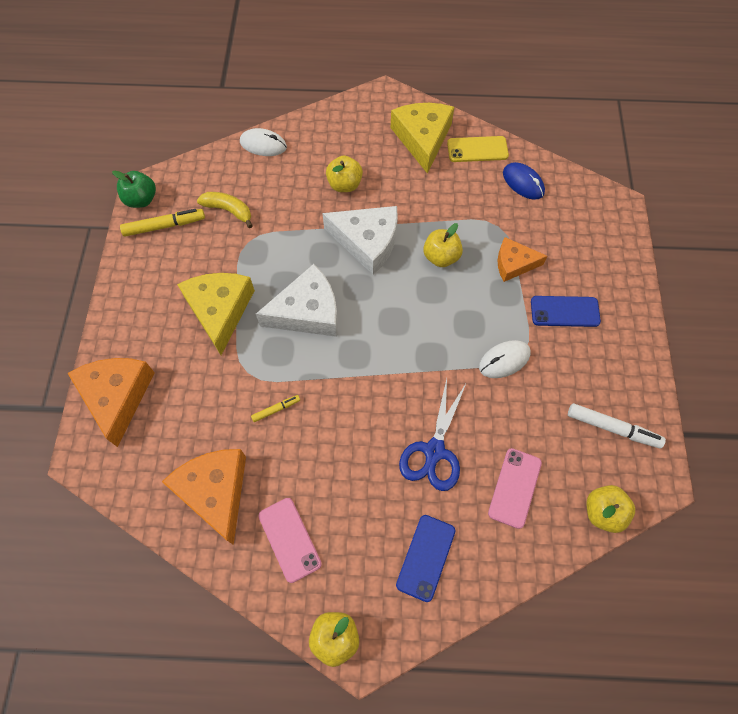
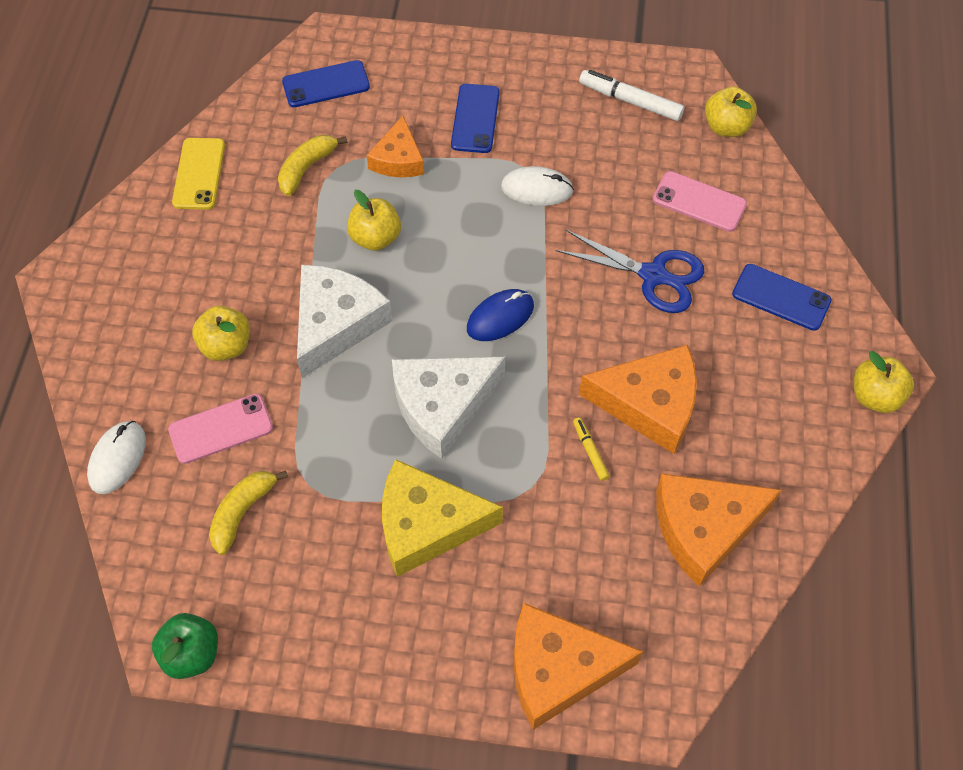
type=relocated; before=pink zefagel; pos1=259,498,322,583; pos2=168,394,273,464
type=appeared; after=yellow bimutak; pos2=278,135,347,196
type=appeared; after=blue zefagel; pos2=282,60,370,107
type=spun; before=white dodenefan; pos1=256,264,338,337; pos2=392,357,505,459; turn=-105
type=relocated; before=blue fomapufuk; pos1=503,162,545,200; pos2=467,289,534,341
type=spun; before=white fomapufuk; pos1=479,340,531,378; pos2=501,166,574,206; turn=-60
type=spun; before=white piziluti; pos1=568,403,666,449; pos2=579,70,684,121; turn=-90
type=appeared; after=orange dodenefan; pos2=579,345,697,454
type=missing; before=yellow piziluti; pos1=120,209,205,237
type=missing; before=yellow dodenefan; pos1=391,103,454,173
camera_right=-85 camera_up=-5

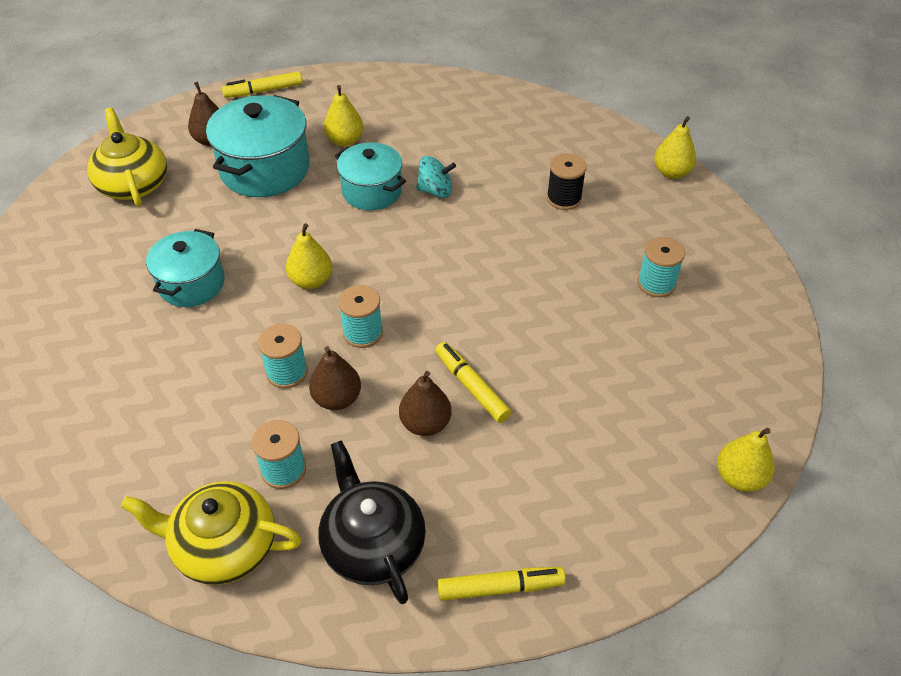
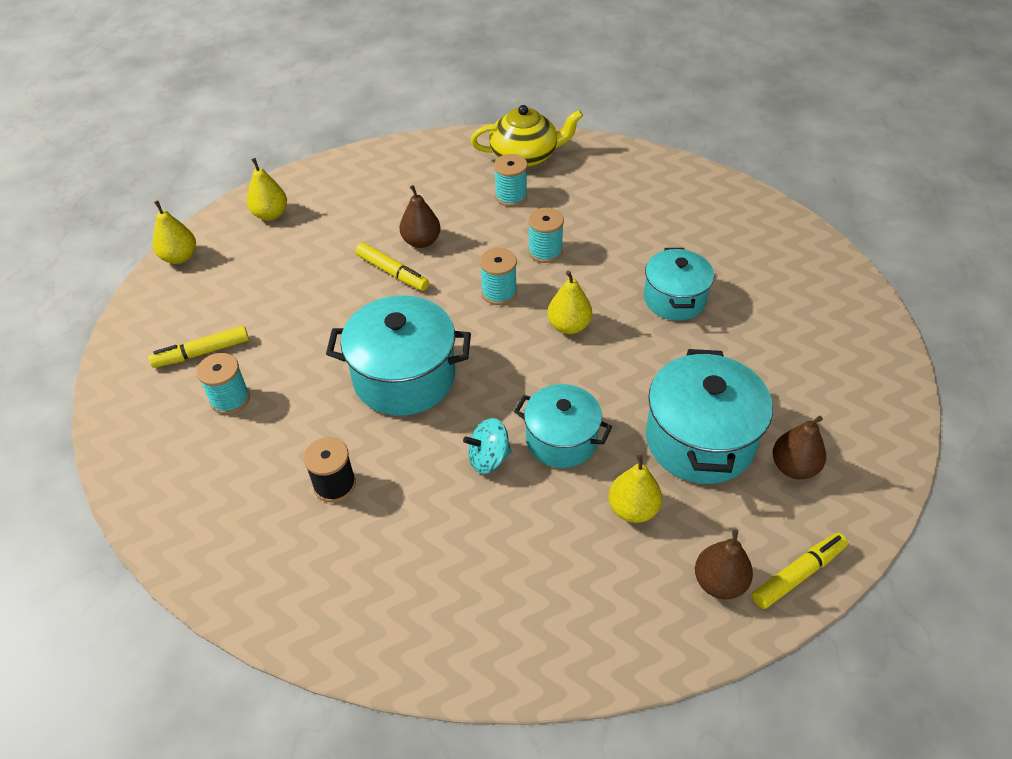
type=relocated; before=yellow piziluti; pos1=437,567,566,601; pos2=148,326,249,368
type=relocated; before=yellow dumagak; pos1=654,116,696,179; pos2=247,158,287,221
type=appeared; after=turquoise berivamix; pos2=326,295,471,416
type=relocated; before=brown dumagak; pos1=309,346,361,410; pos2=695,529,753,599
type=missing; before=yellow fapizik; pos1=87,108,167,207
type=missing; before=black fapizik; pos1=318,440,426,604
camera_right=165 camera_up=0

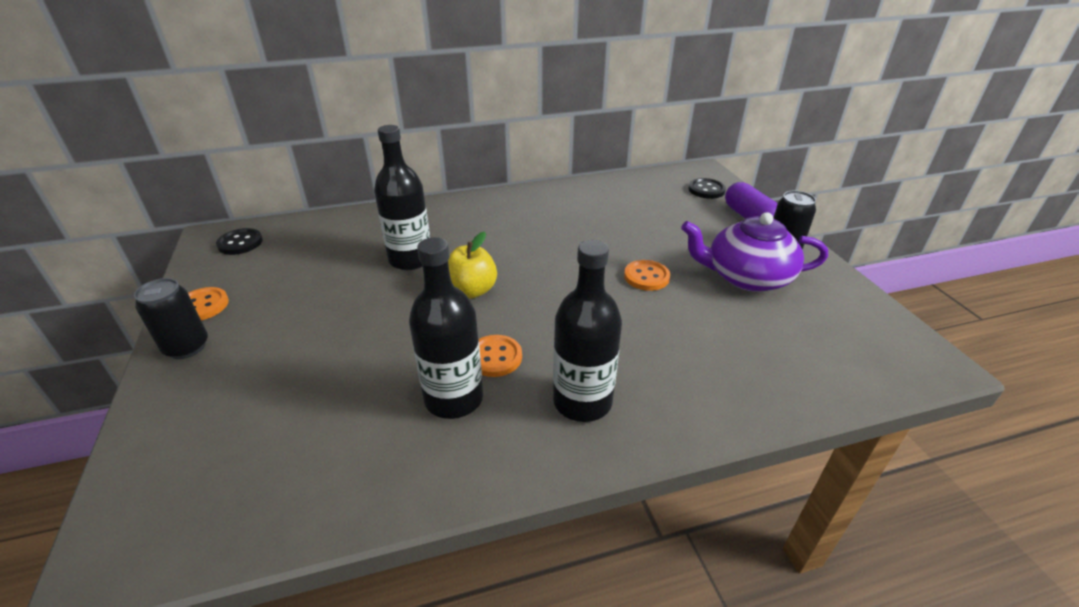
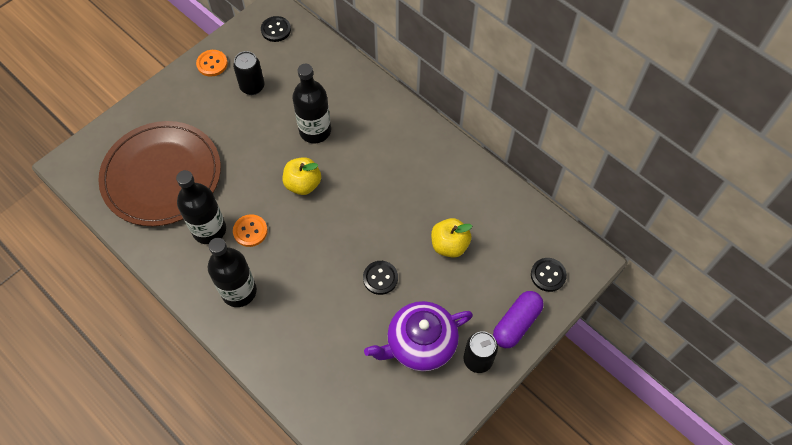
type=appeared; after=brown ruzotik; pos2=98,121,221,226
type=relocated; before=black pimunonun; pos1=134,278,208,359; pos2=233,51,264,95
type=colour; before=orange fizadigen; after=black fizadigen; pos1=624,260,670,291; pos2=363,261,398,295
type=spun; before=purple fapizik; pos1=681,213,828,292; pos2=364,301,473,371; turn=-90
type=appeared; after=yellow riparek; pos2=431,218,472,258
camera_right=60 camera_up=25

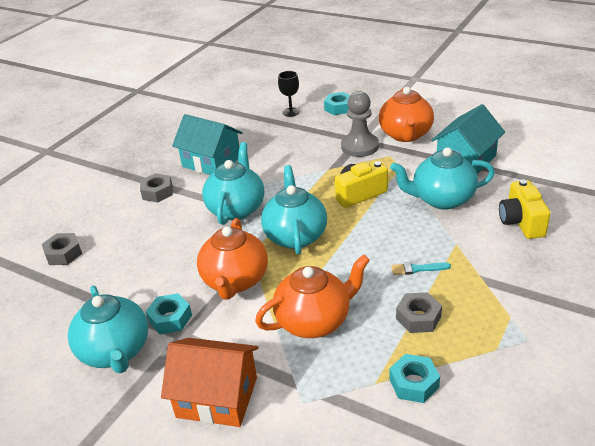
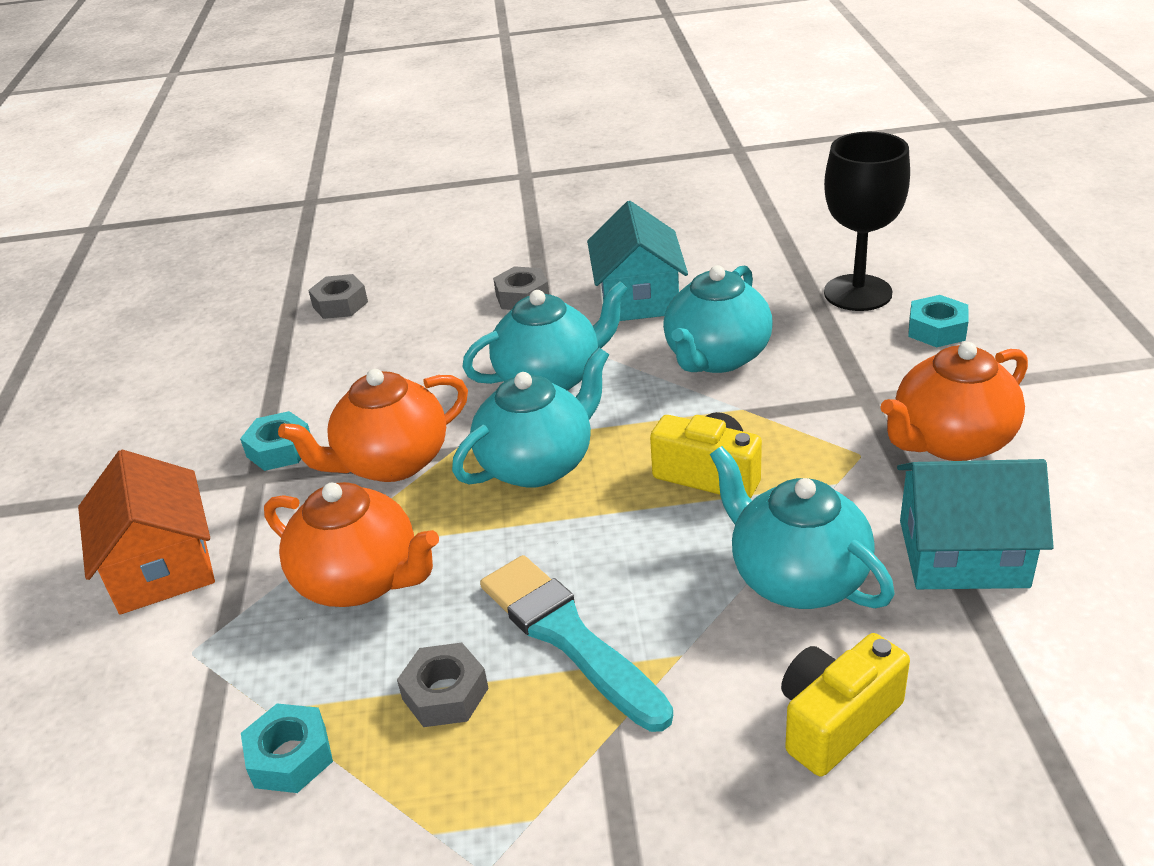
type=size; before=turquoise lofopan; pos1=391,262,451,275; pos2=480,555,673,732; scale=2.25
type=relocated; before=turquoise fapizik; pos1=68,286,148,373; pos2=663,265,773,373
type=size; before=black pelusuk; pos1=278,71,300,117; pos2=824,132,910,311; scale=1.9
type=missing; before=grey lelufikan; pos1=341,91,379,157
camera_right=55 camera_up=0

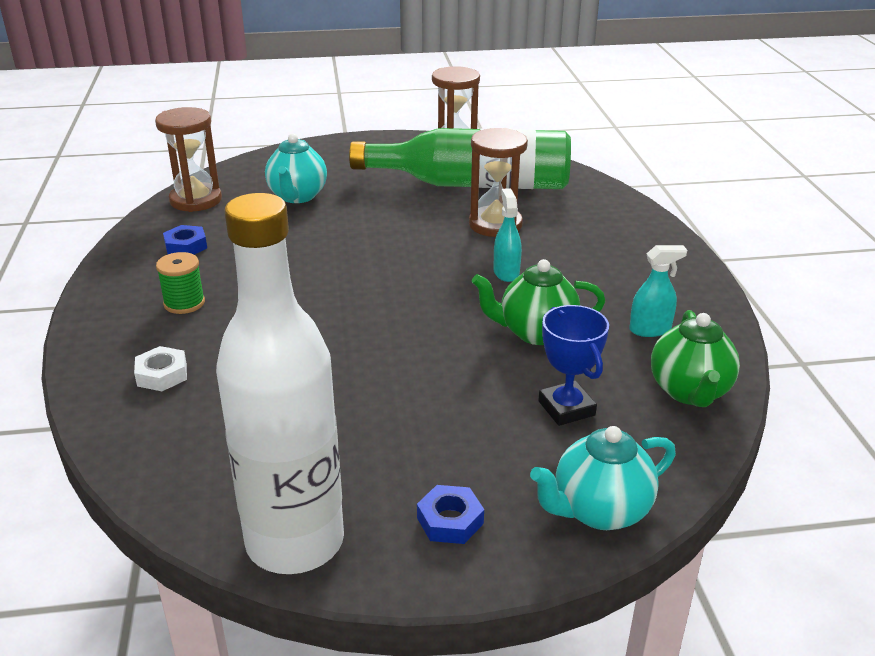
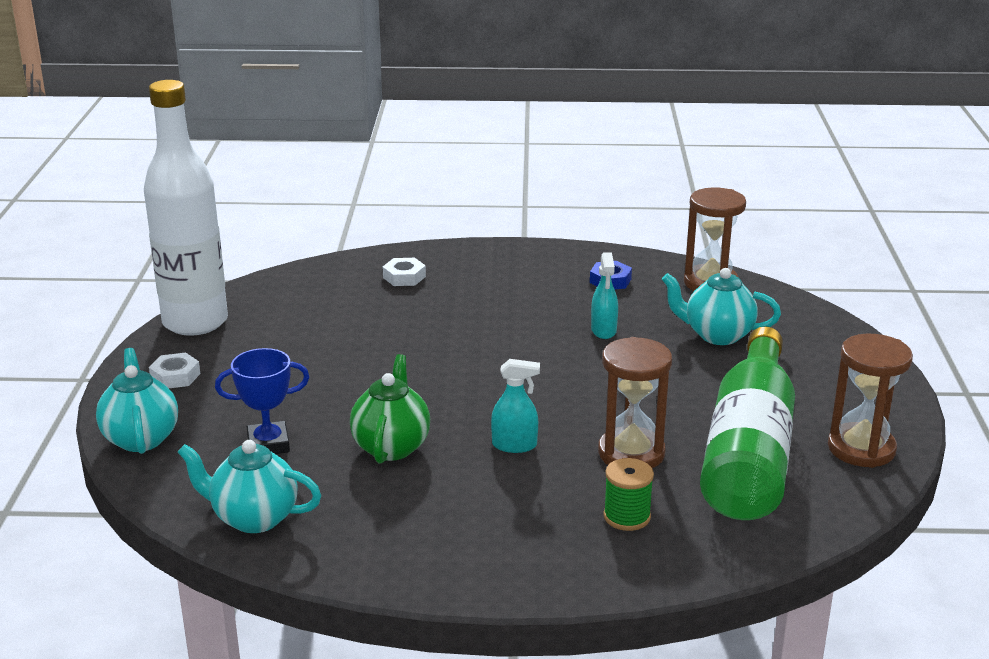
type=colour; before=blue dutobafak; after=white dutobafak; pos1=417,485,484,544; pos2=149,353,200,388
type=colour; before=green fapizik; after=turquoise fapizik; pos1=651,310,740,407; pos2=178,440,321,533
type=relocated; before=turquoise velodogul; pos1=629,245,687,337; pos2=591,252,618,339
type=relocated; before=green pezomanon; pos1=156,252,205,314; pos2=603,458,654,531
camera_right=100 camera_up=-5

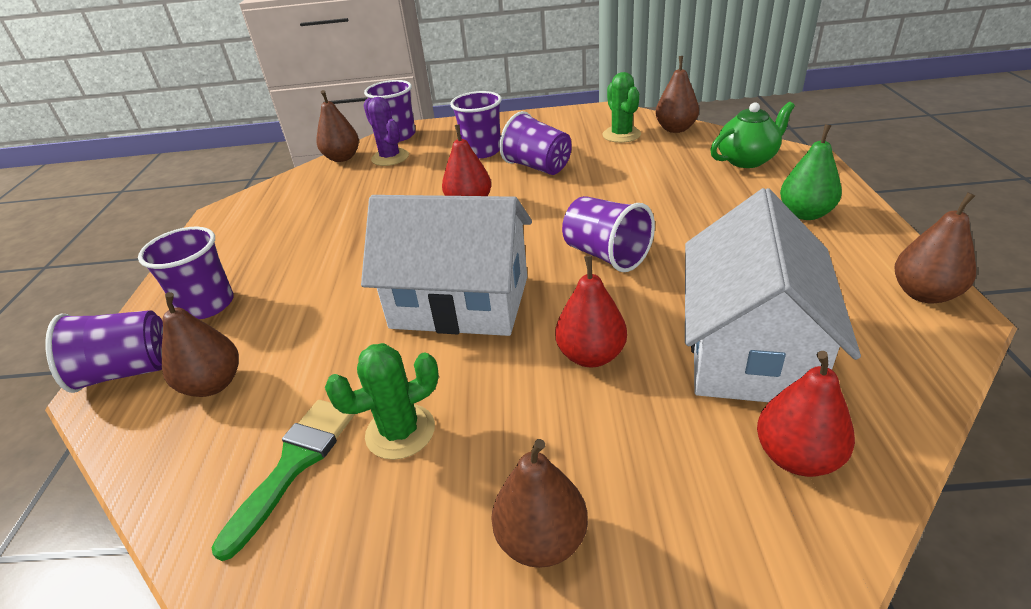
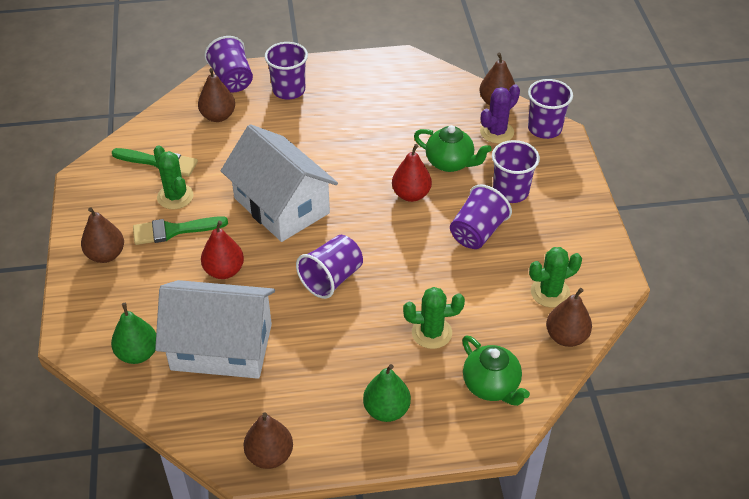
type=colour; before=red dumagak; after=green dumagak; pos1=757,351,855,477; pos2=111,303,156,364
type=appeared; after=green lofopan; pos2=133,216,228,245
type=spun; before=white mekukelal; pos1=361,195,532,336; pos2=221,124,338,242; turn=-45
type=appeared; after=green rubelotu; pos2=403,287,465,349
type=appeared; after=green fapizik; pos2=414,125,492,172
camera_right=80 camera_up=10

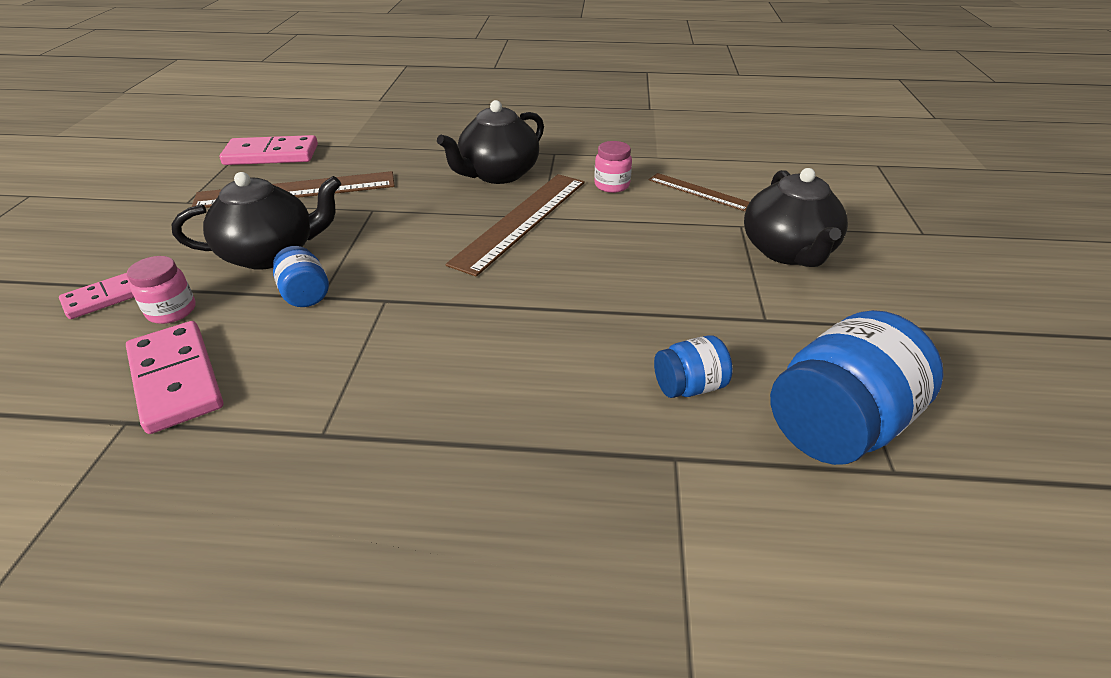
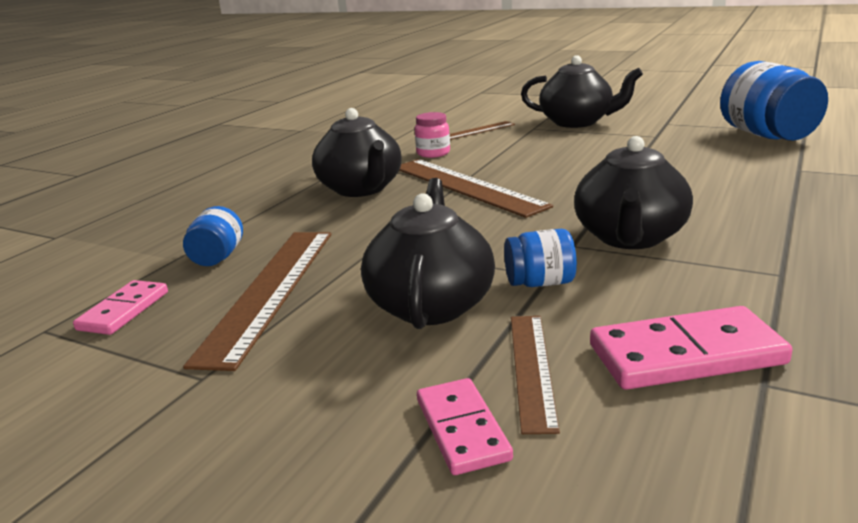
type=size; before=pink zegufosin; pos1=220,135,318,165; pos2=73,280,168,335; scale=0.64
type=relocated; before=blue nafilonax; pos1=654,335,733,398; pos2=183,206,243,266
type=exchanged; before=pink nafilonax; after=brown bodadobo; pos1=127,256,196,324; pos2=511,316,560,434
type=appeared; after=black fapizik; pos2=574,136,693,249
camera_right=-65 camera_up=-15

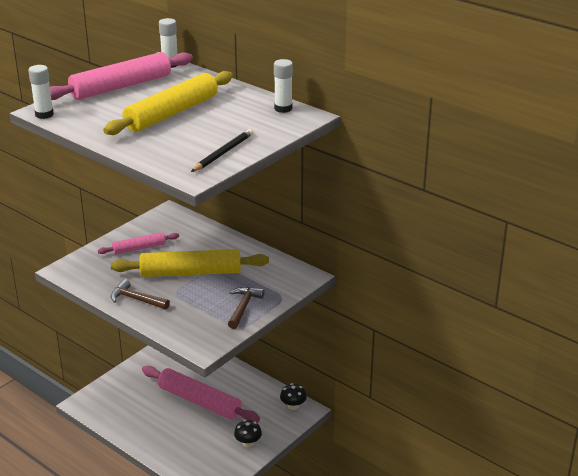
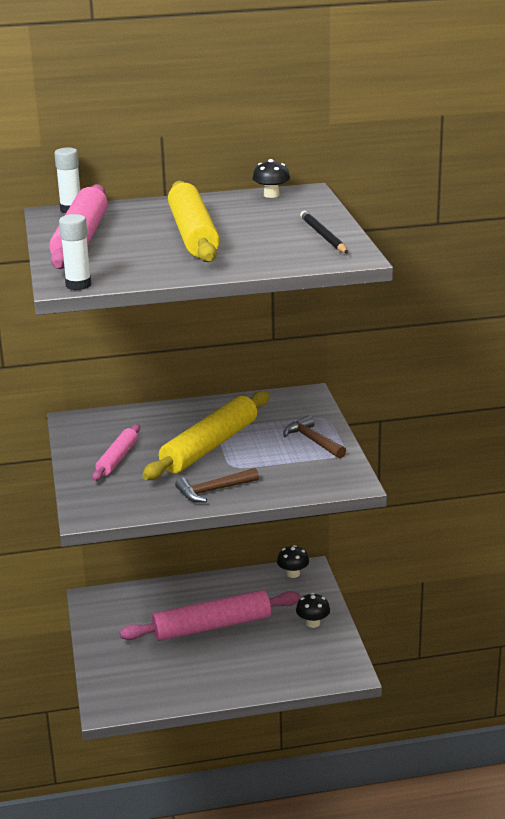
type=exchanged; before=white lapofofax; after=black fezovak; pos1=274,59,293,113; pos2=252,159,290,198
camera_right=-50 camera_up=-5

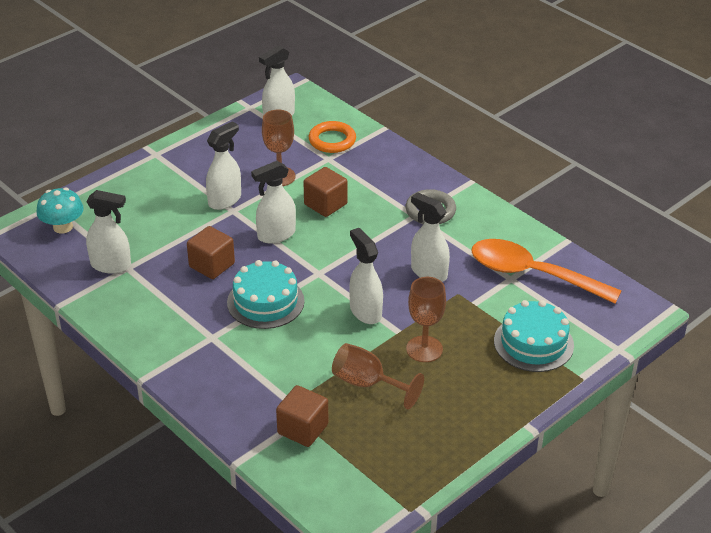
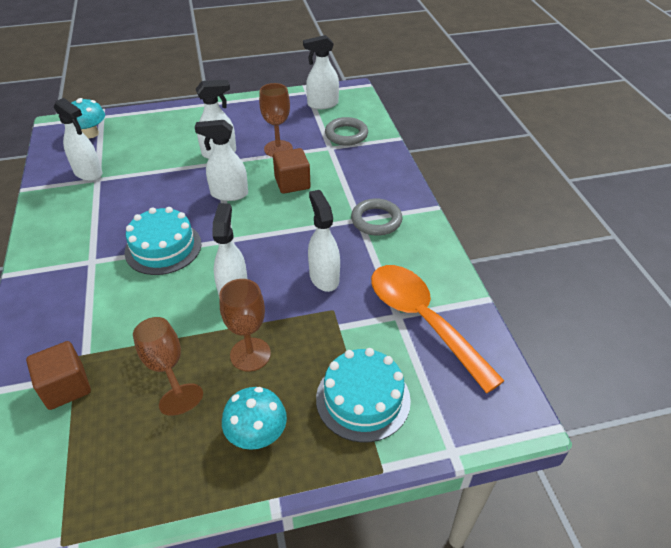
type=appeared; after=turquoise fezovak; pos2=222,387,287,450
type=colour; before=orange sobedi; after=grey sobedi; pos1=309,121,356,153; pos2=325,117,368,146
type=missing; before=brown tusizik; pos1=187,226,235,279
camera_right=30 camera_up=5

